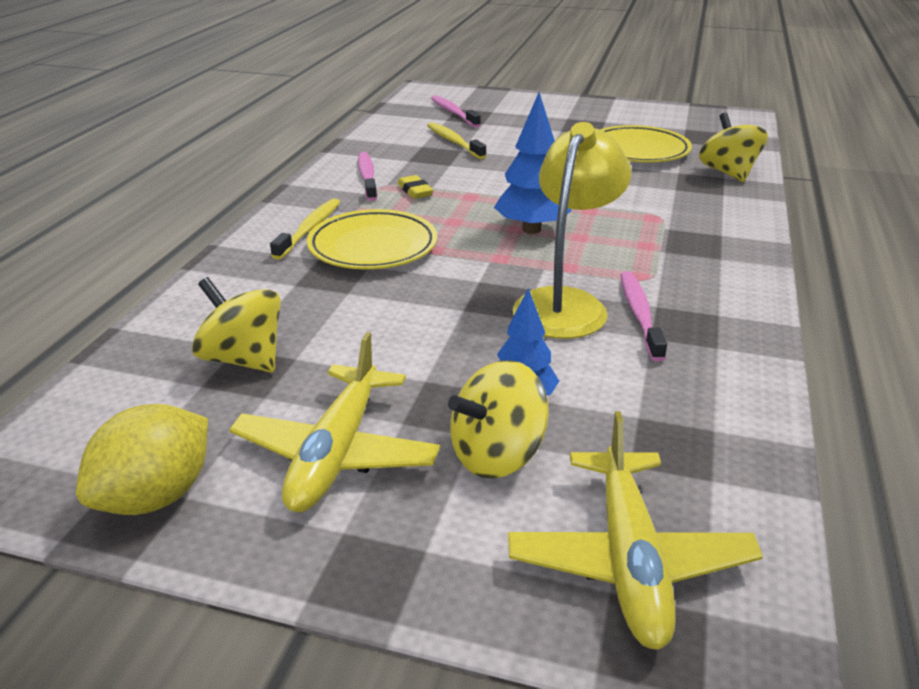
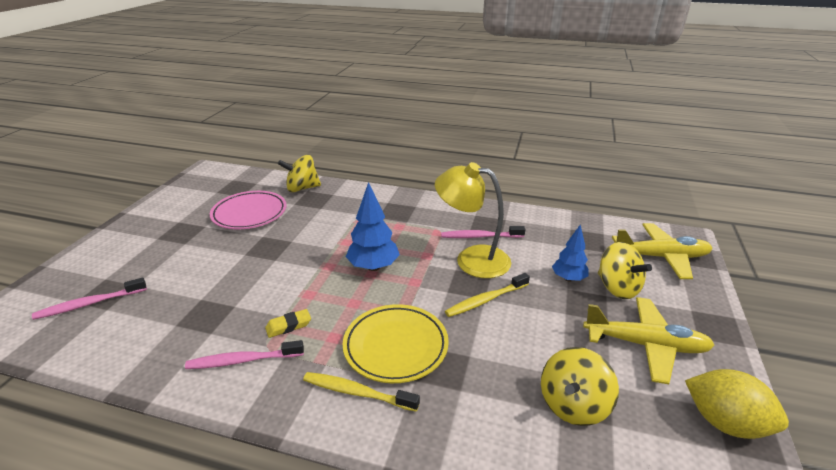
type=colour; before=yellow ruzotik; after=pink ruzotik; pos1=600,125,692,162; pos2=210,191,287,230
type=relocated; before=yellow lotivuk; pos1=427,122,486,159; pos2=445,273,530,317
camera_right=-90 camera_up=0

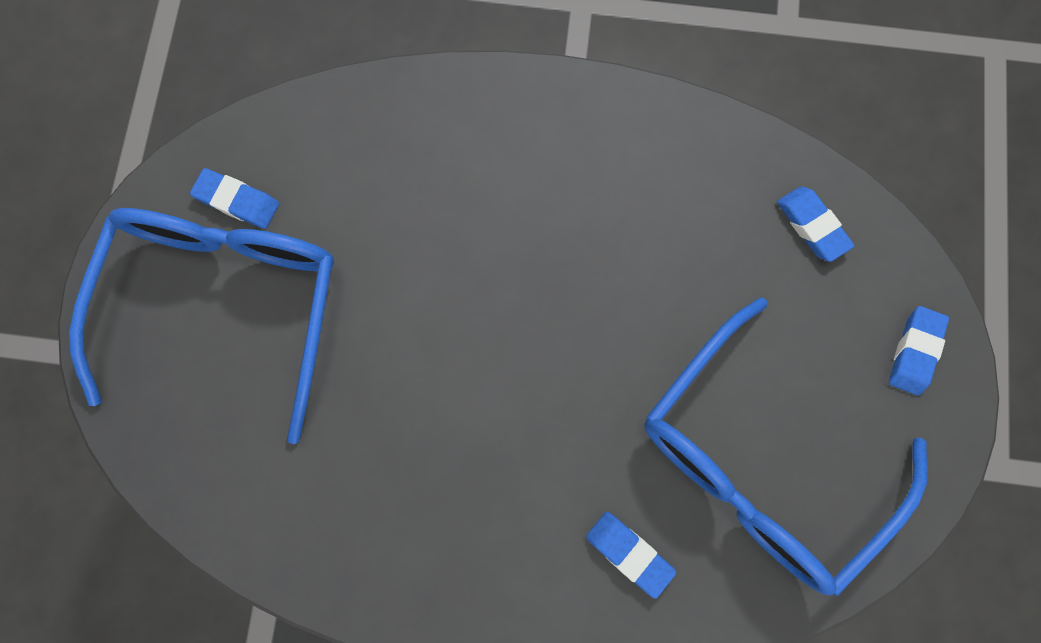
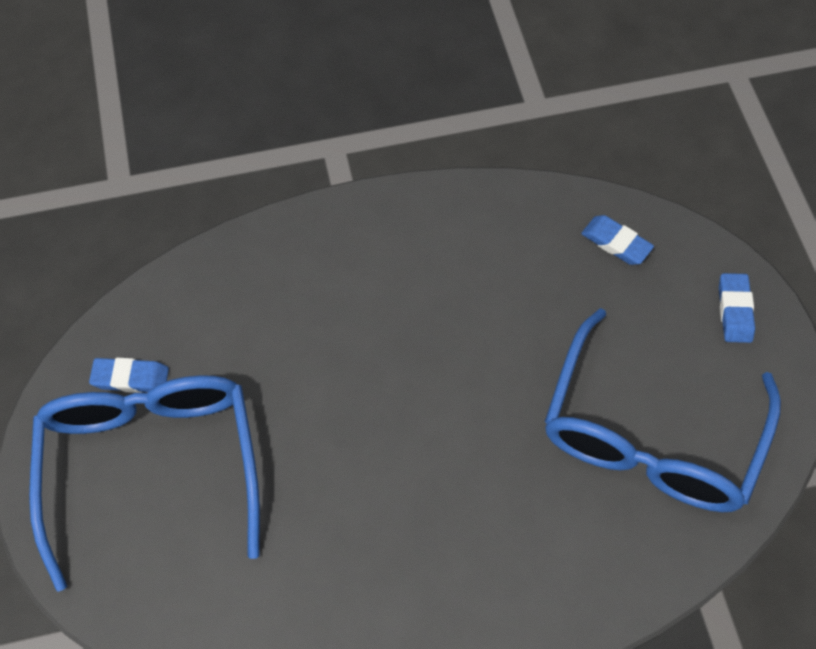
type=missing; before=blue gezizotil; pos1=586,512,676,599
camera_right=-20 camera_up=-15

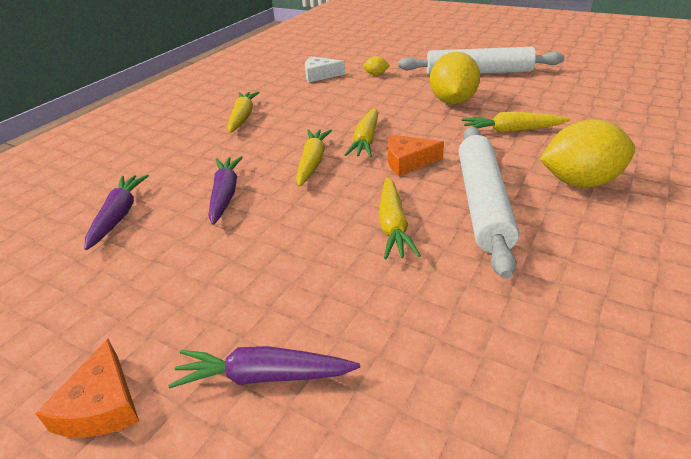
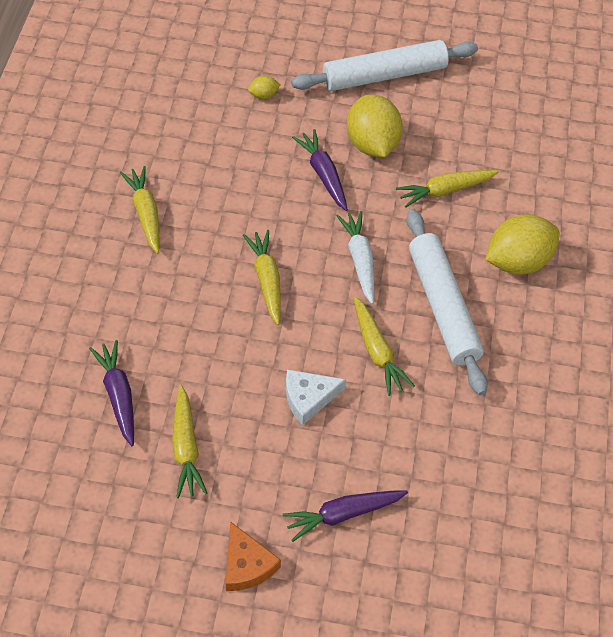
type=relocated; before=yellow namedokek; pos1=345,108,378,157; pos2=172,385,208,498
type=relocated; before=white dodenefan; pos1=305,56,345,82; pos2=286,369,346,425
type=relocated; before=purple namedokek; pos1=208,156,243,225; pos2=292,129,348,211
type=exchanged; before=orange dodenefan; after=white namedokek; pos1=388,135,444,176; pos2=336,211,374,304
camera_right=-25 camera_up=20

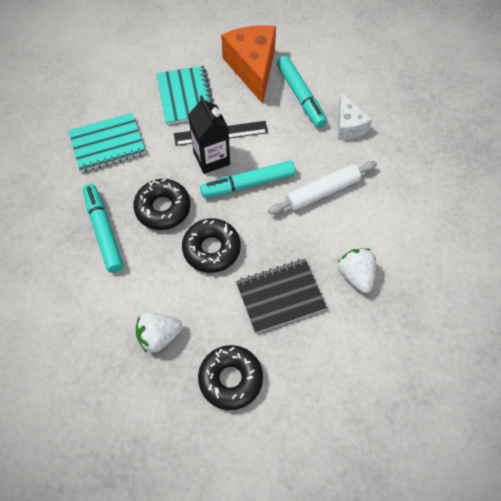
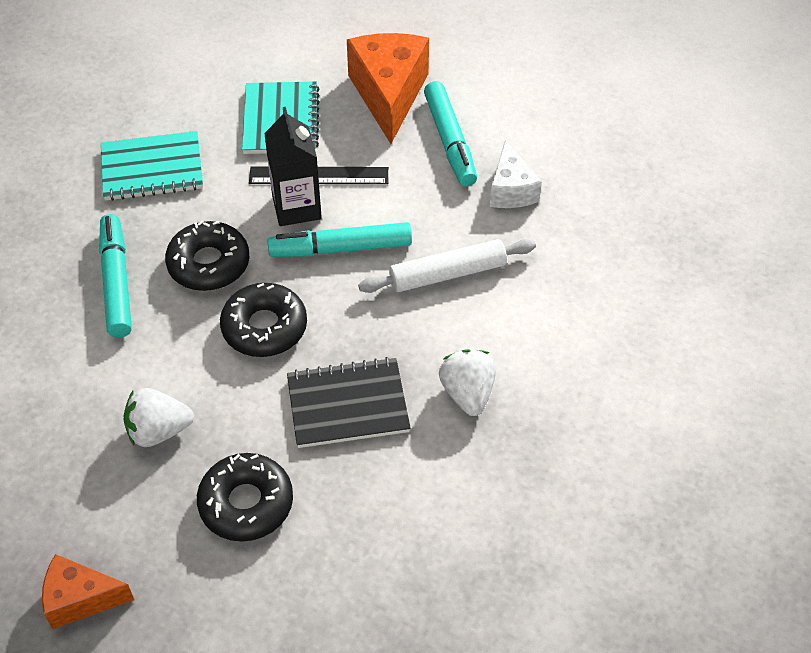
type=appeared; after=orange dodenefan; pos2=42,554,134,629
camera_right=10 camera_up=-10

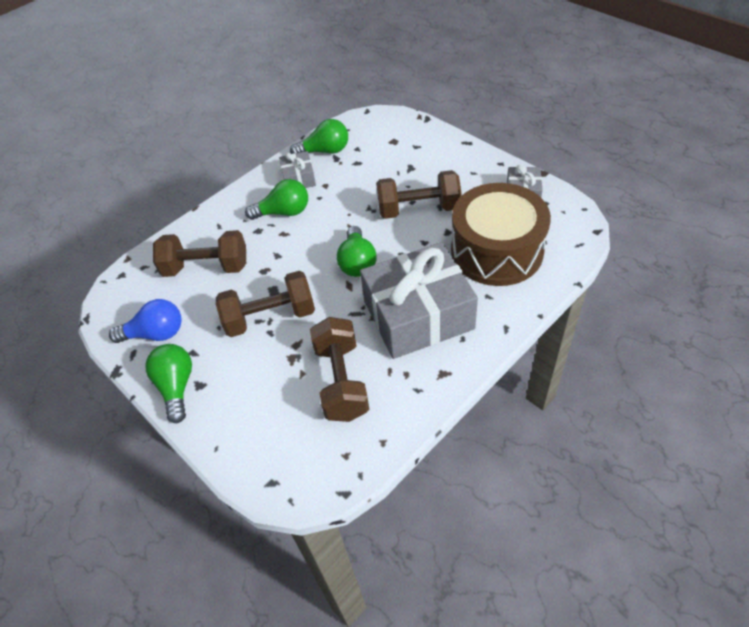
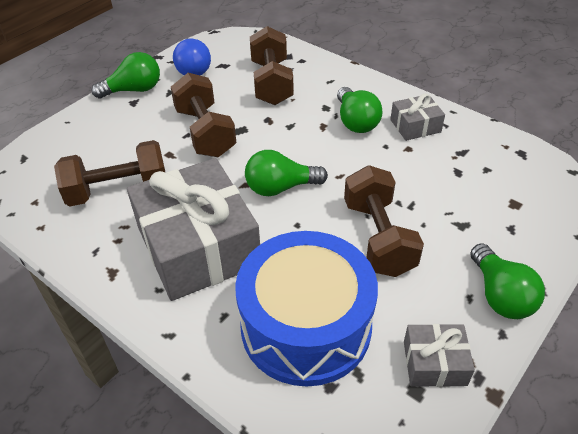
type=colour; before=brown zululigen; after=blue zululigen; pos1=451,183,551,286; pos2=235,231,378,387
type=relocated; before=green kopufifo; pos1=290,119,348,154; pos2=470,243,545,319
camera_right=80 camera_up=-5

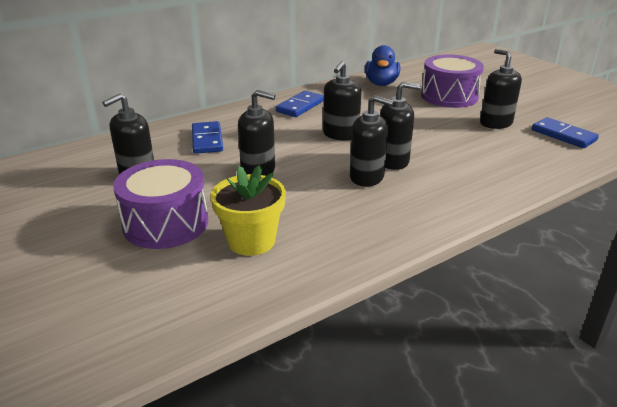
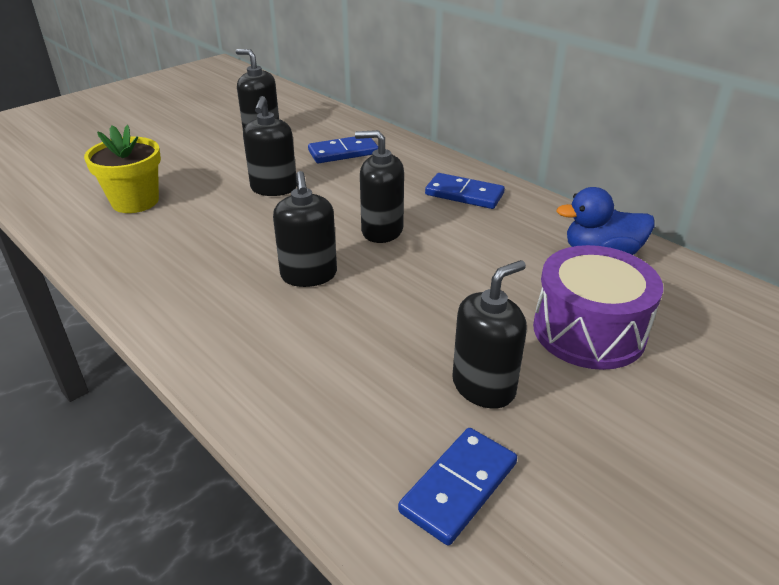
type=missing; before=purple zululigen; pos1=113,159,208,249
type=missing; before=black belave; pos1=350,95,394,187
camera_right=80 camera_up=5

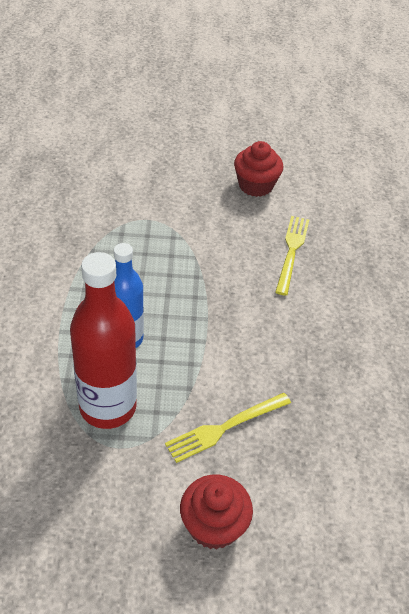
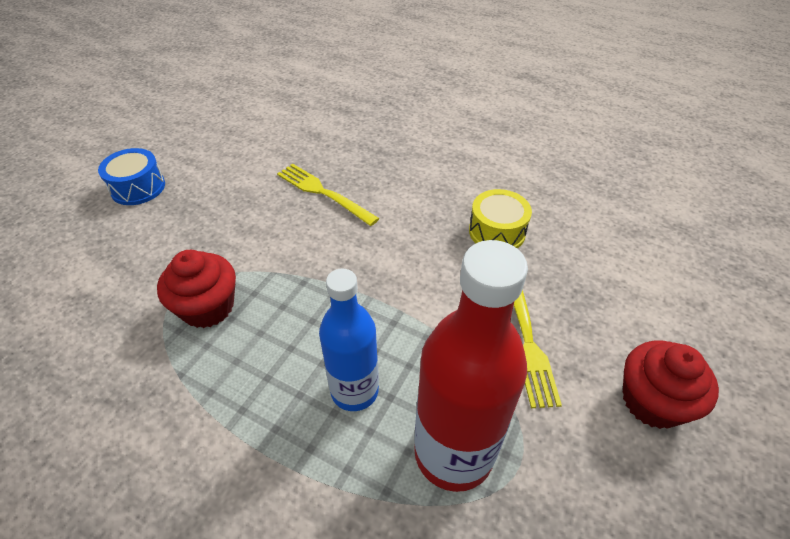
type=appeared; after=blue zululigen; pos2=98,148,165,205
type=relocated; before=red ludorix; pos1=234,141,283,197; pos2=157,250,236,328
type=appeared; after=yellow zululigen; pos2=469,189,532,248
camera_right=-60 camera_up=0

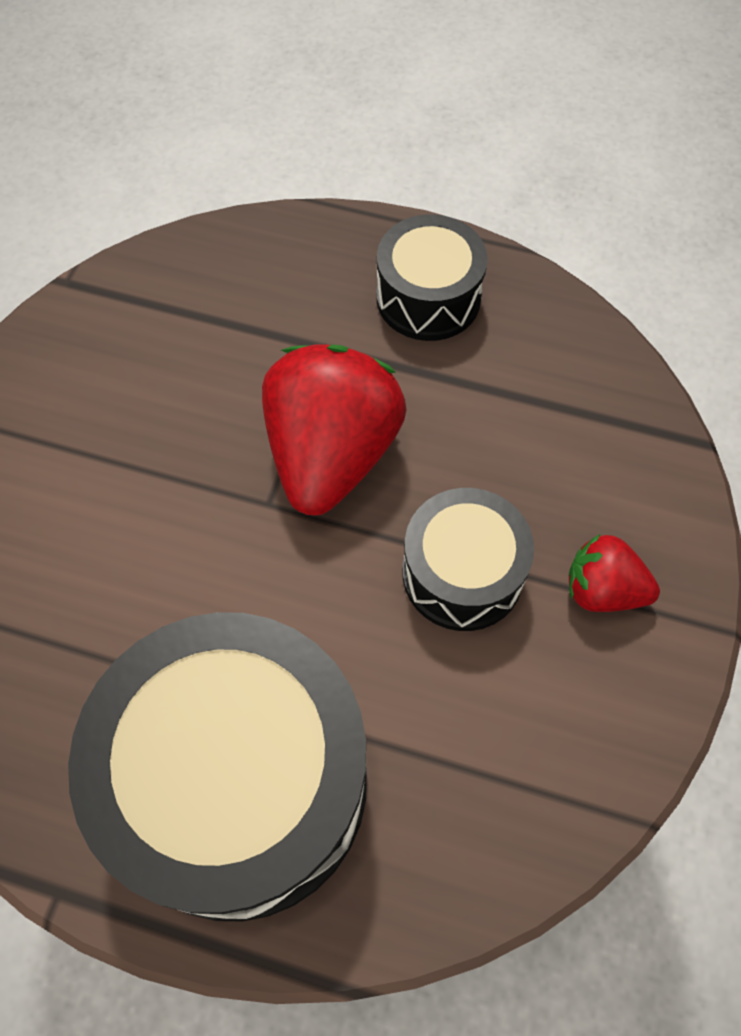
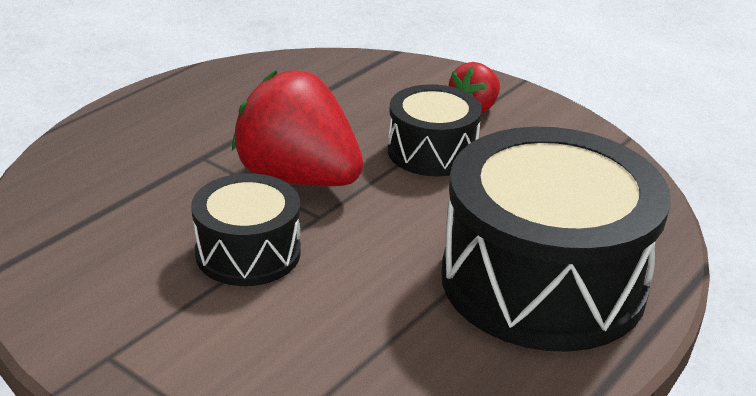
type=relocated; before=black zululigen; pos1=376,214,488,341; pos2=191,173,301,286
camera_right=-70 camera_up=-30

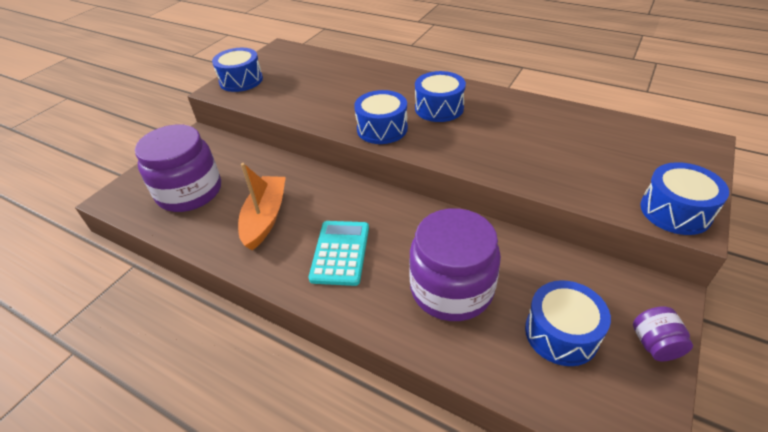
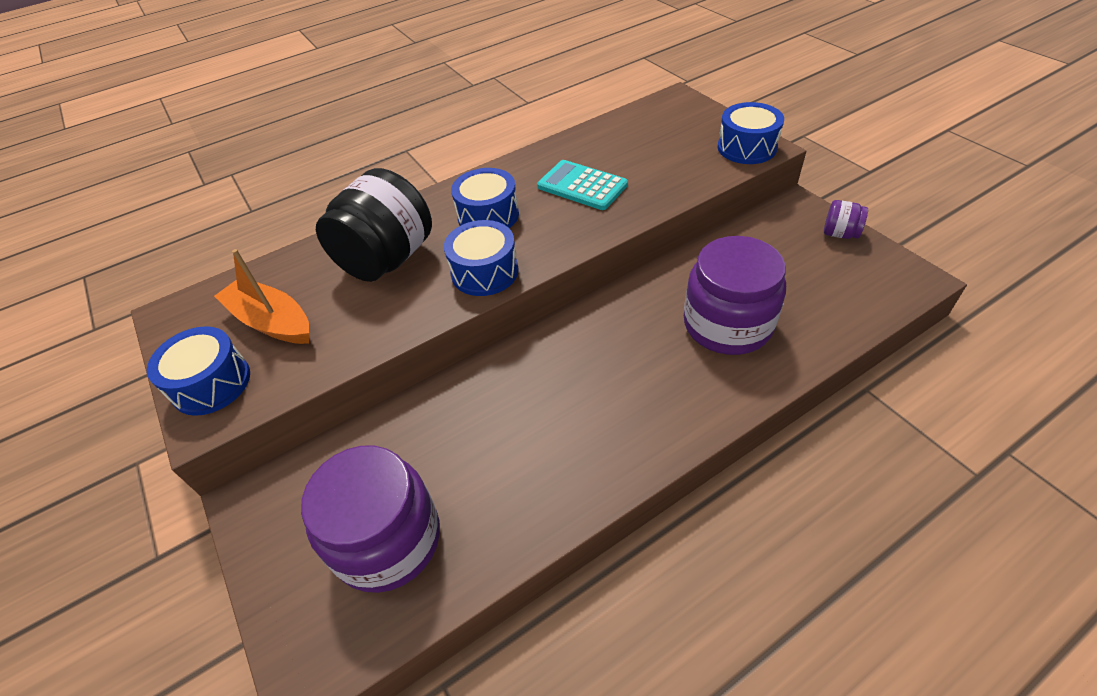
type=relocated; before=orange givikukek; pos1=238,163,286,250; pos2=214,249,309,344
type=appeared; after=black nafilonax; pos2=316,168,432,282
type=relocated; before=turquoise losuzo; pos1=309,221,369,286; pos2=537,160,628,210
type=missing; before=blue zululigen; pos1=525,280,611,366
camera_right=-60 camera_up=5

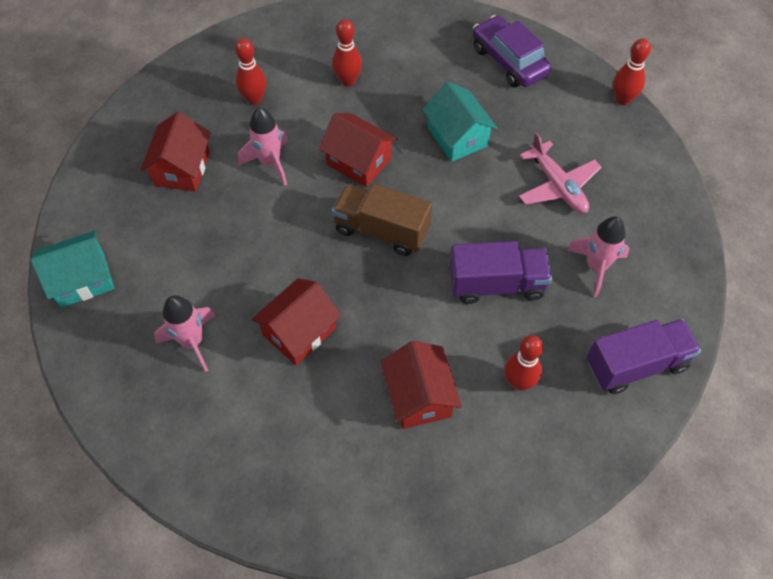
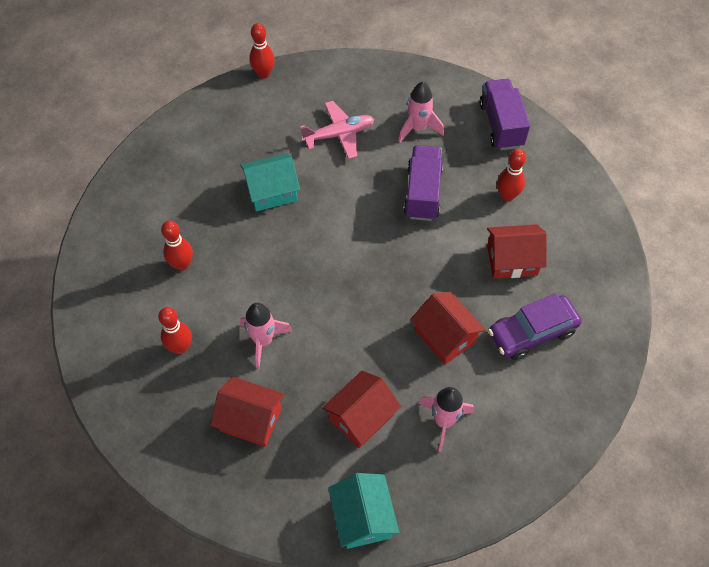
type=relocated; before=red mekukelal; pos1=319,113,397,187; pos2=322,371,401,448
type=relocated; before=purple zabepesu; pos1=473,15,551,88; pos2=488,293,582,360
type=missing; before=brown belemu; pos1=332,184,432,256
camera_right=-80 camera_up=0

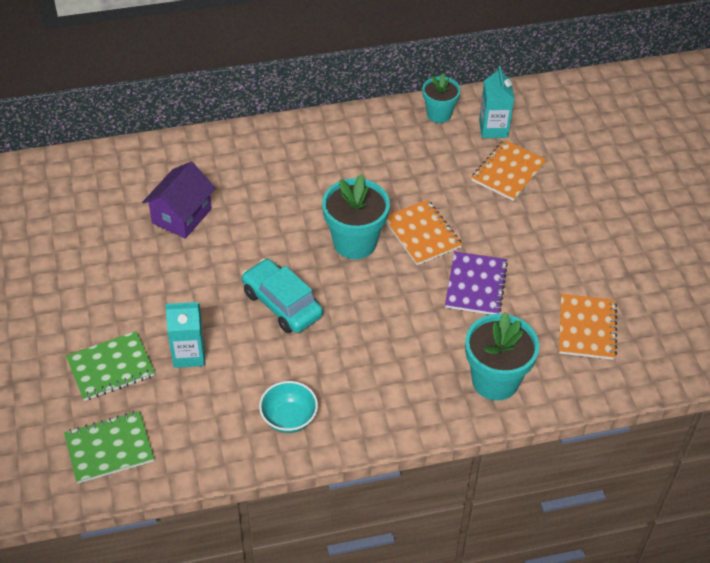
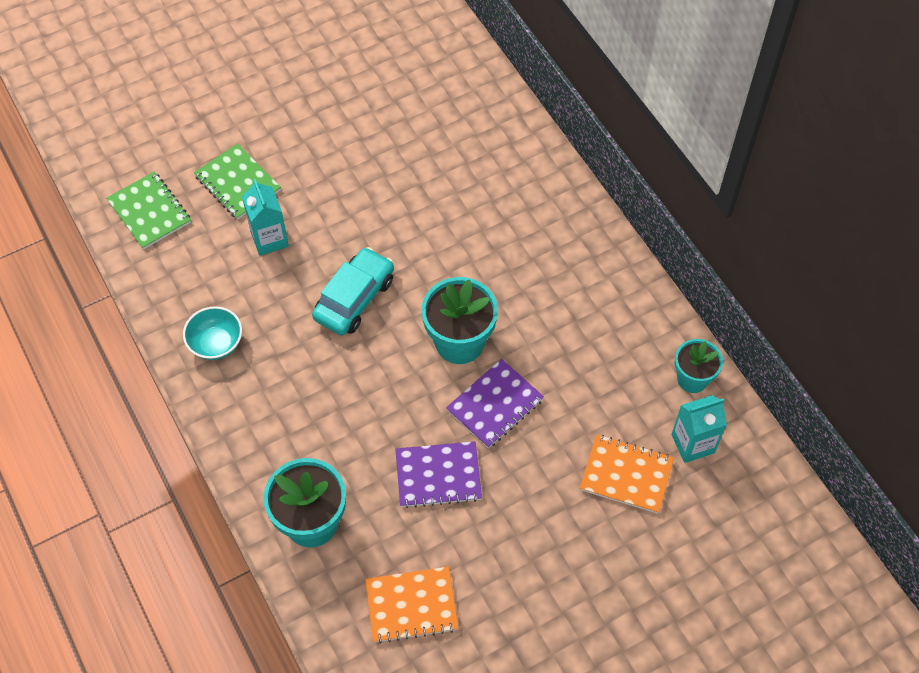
type=colour; before=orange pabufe; after=purple pabufe; pos1=386,199,462,265; pos2=446,359,544,449
type=missing; before=purple mekukelal; pos1=142,162,216,239
camera_right=75 camera_up=10

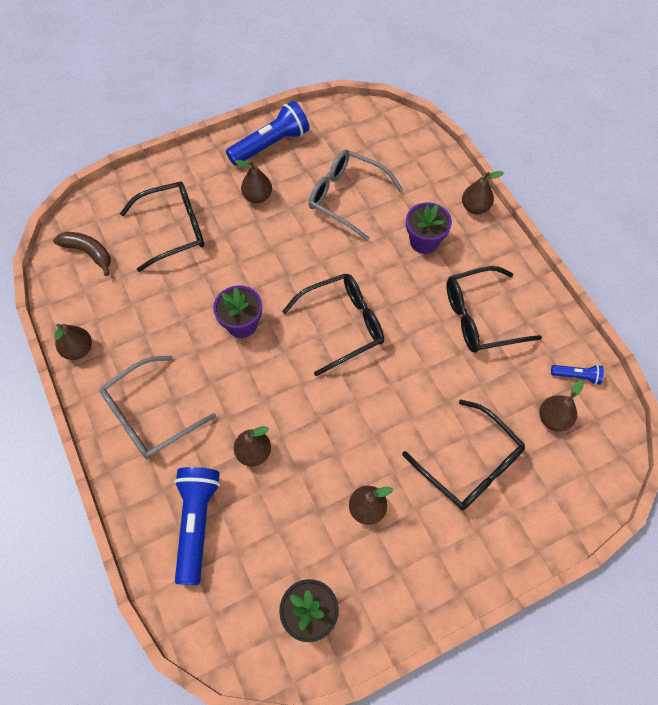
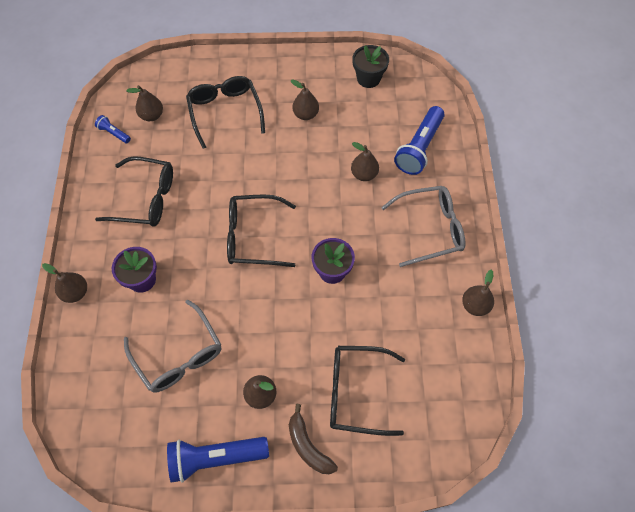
type=relocated; before=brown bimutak; pos1=53,232,111,276; pos2=289,404,338,474
camera_right=-155 camera_up=0

